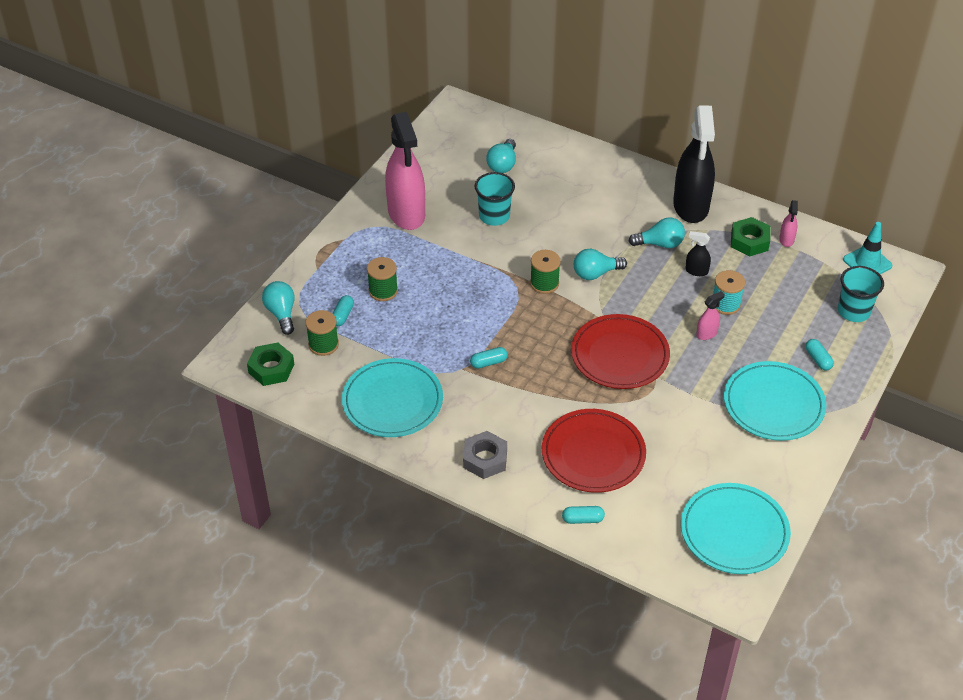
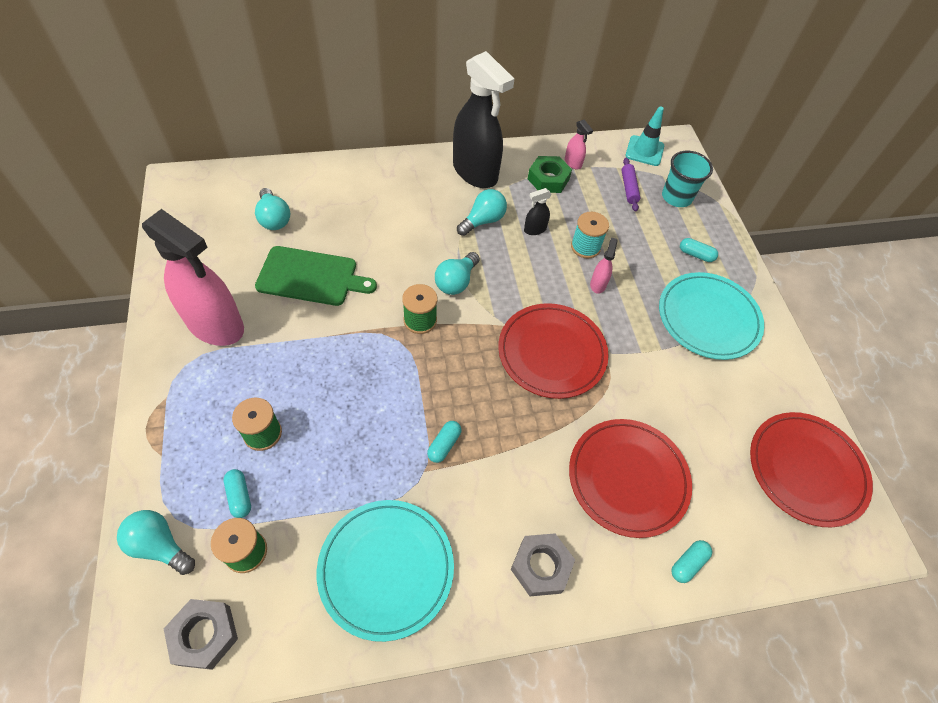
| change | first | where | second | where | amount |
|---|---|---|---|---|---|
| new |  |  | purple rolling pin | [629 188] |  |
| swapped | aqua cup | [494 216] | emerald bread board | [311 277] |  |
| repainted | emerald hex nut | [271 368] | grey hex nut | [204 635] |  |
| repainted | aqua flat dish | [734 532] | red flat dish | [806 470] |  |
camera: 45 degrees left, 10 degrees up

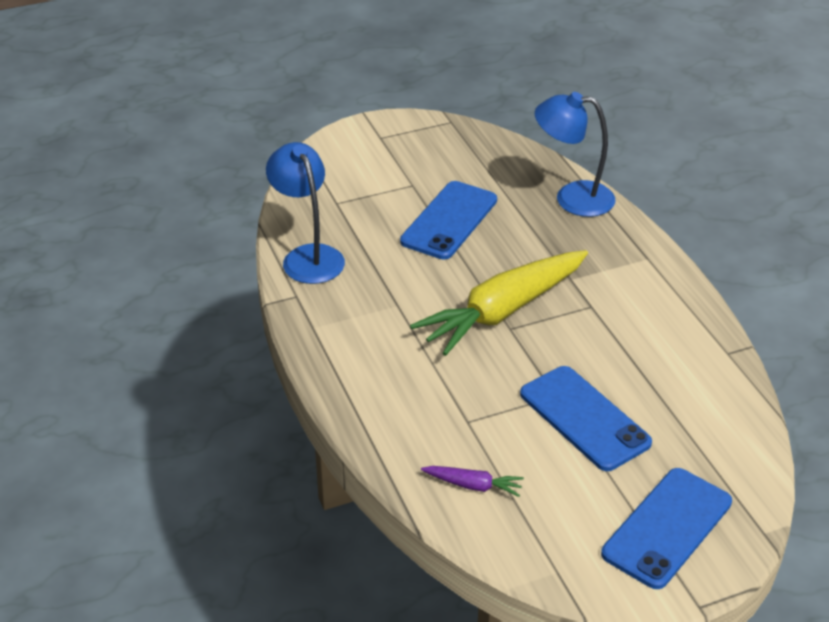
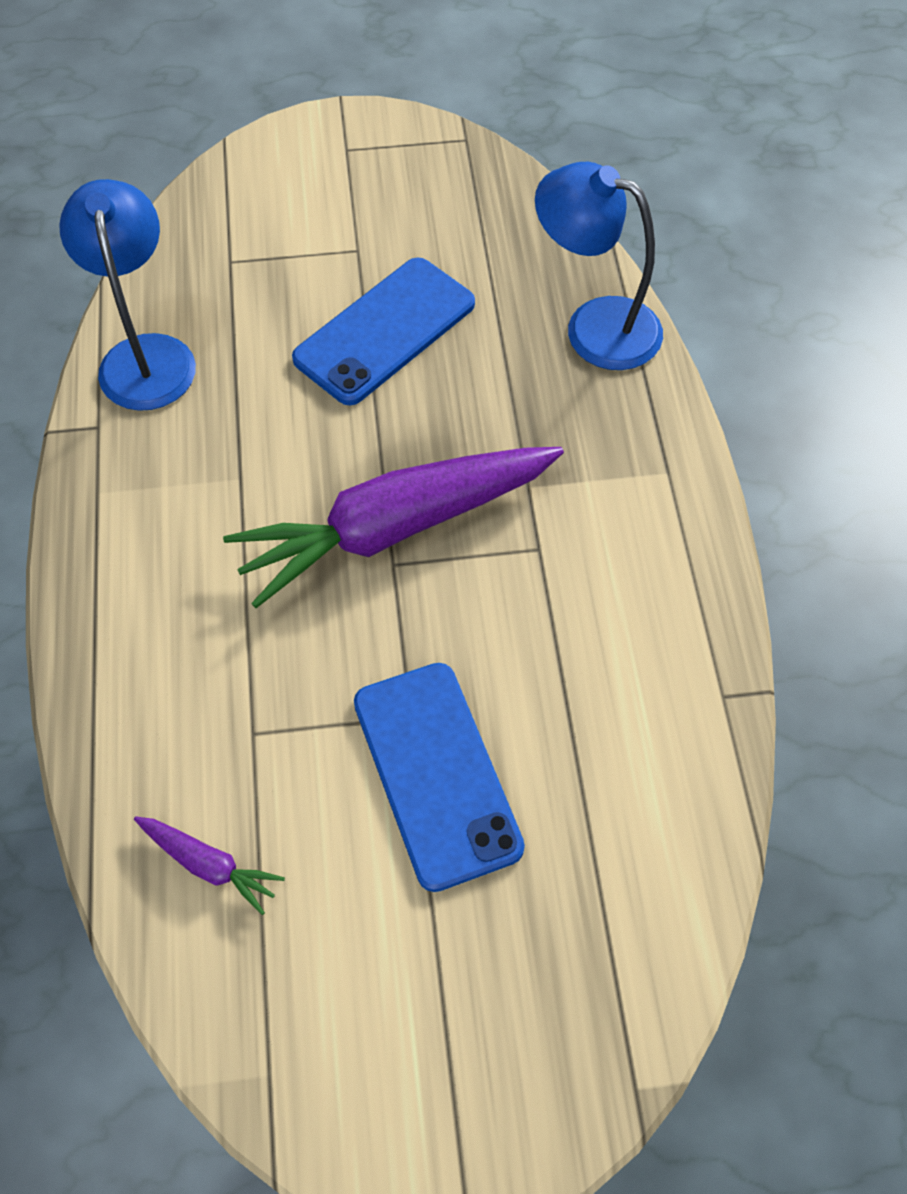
| change | first | where | second | where | amount |
|---|---|---|---|---|---|
| gone | blue smartphone | [667 528] |  |  |  |
| repainted | yellow carrot | [502 311] | purple carrot | [394 528] |  |
camera: 15 degrees right, 20 degrees up

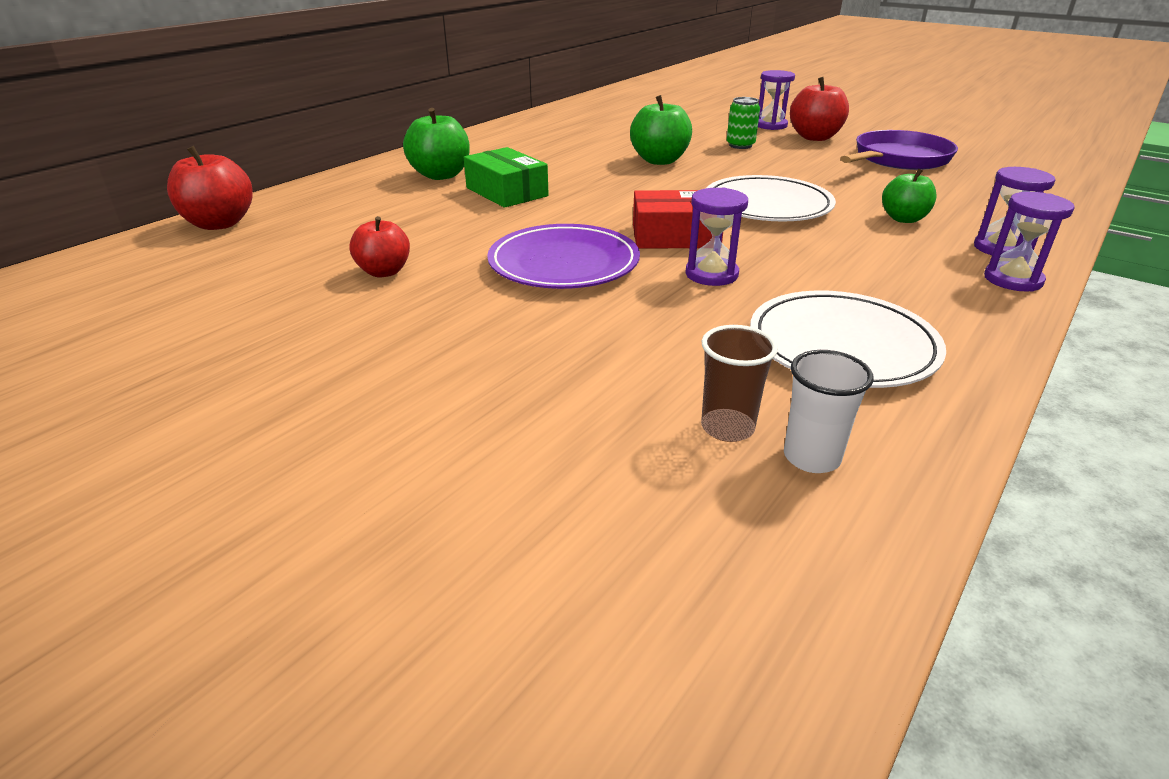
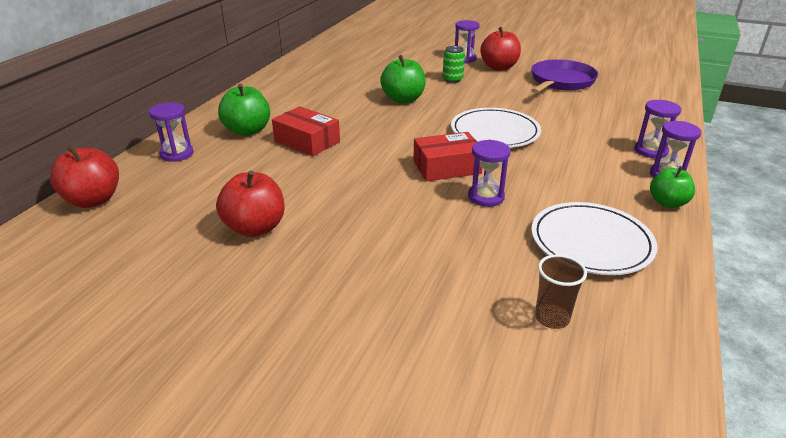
| change | first | where | second | where | amount |
|---|---|---|---|---|---|
| gone | purple flat dish | [564 263] |  |  |  |
| gone | pure white cup | [811 457] |  |  |  |
| new |  |  | purple sandglass | [177 154] |  |
| shifted | emerald toy apple | [903 219] |  | [667 203] |  |
| repainted | emerald box | [507 192] | red box | [307 141] |  |
| scaled | red toy apple | [384 272] |  | [255 228] | x1.51 |
camera: 15 degrees left, 0 degrees up

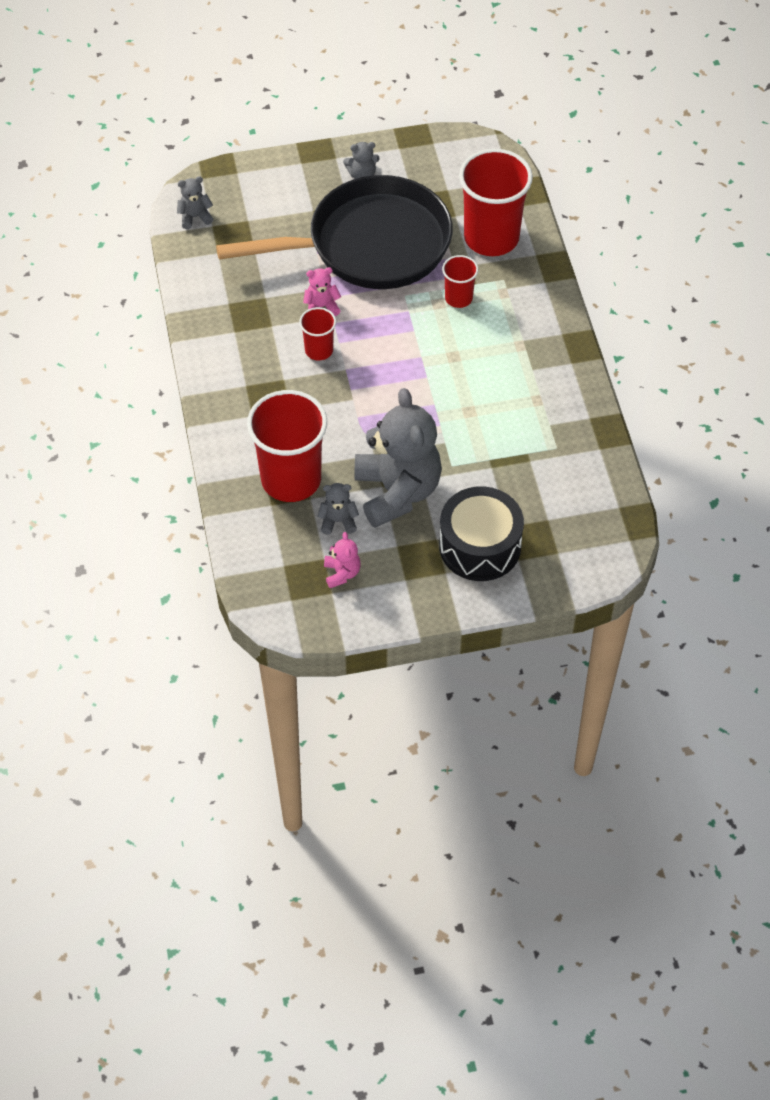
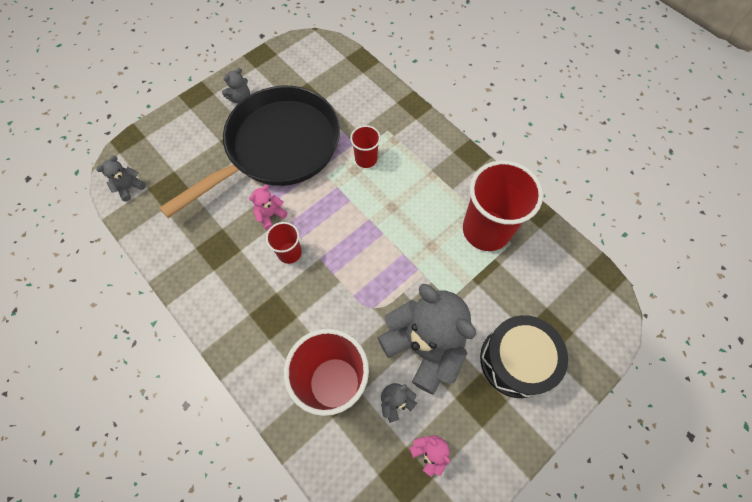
| change | first | where | second | where | amount |
|---|---|---|---|---|---|
| shifted | red cup | [491 237] |  | [486 230] |  |
camera: 30 degrees left, 10 degrees up

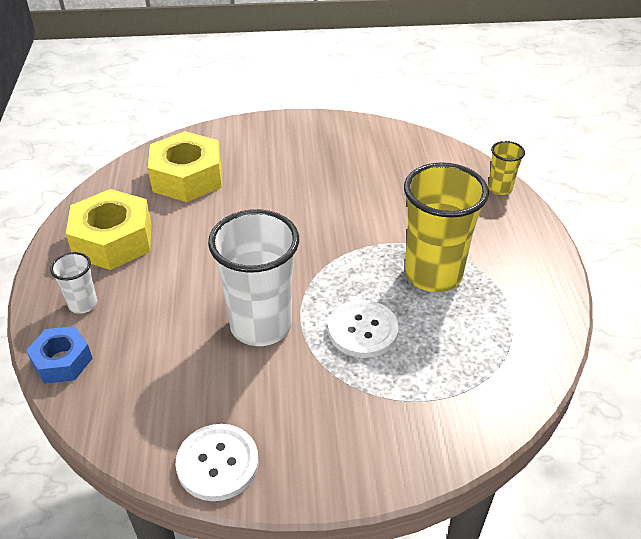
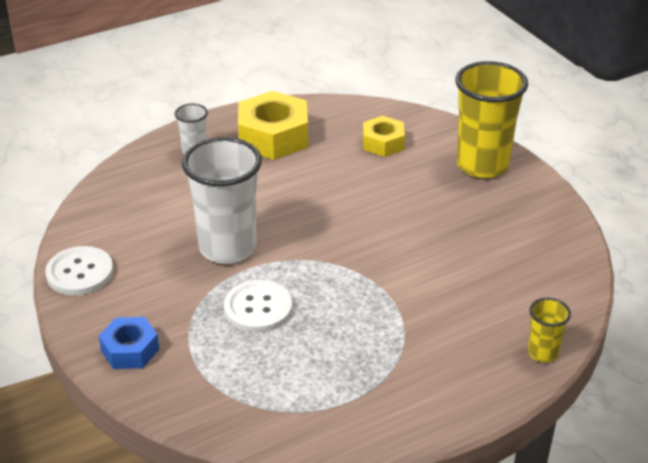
| change | first | where | second | where | amount |
|---|---|---|---|---|---|
| shifted | blue hex nut | [62 361] |  | [130 350] |  |
| shifted | yellow cup | [433 274] |  | [482 165] |  |
| scaled | yellow hex nut | [187 177] |  | [383 143] | x0.59 |
camera: 65 degrees right, 5 degrees down

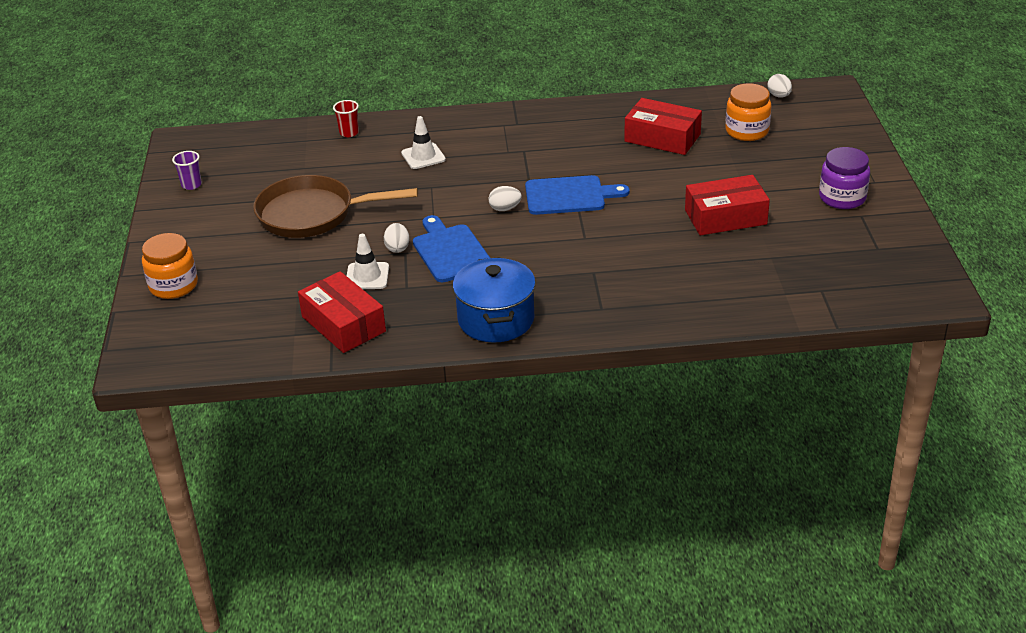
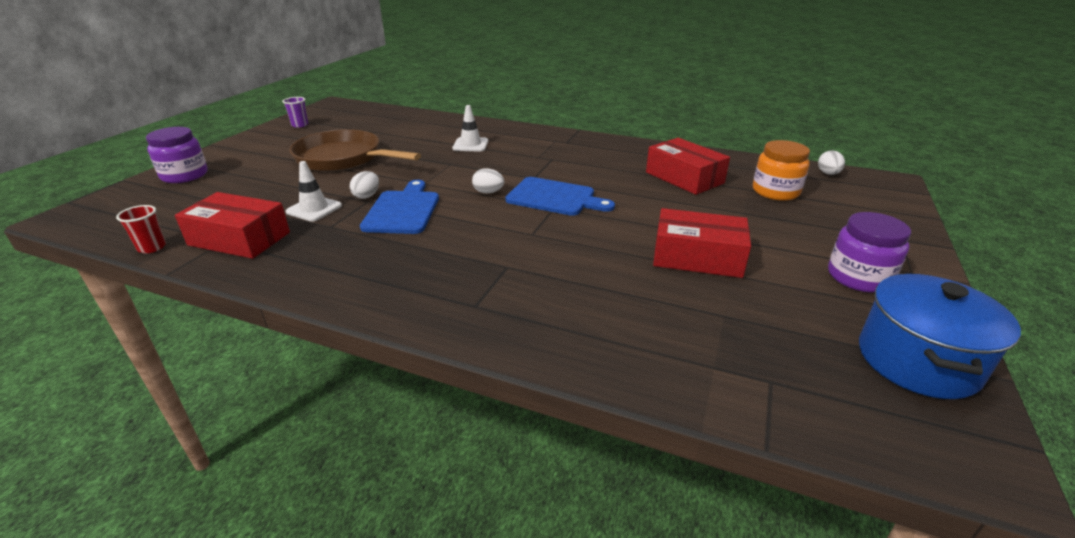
| change | first | where | second | where | amount |
|---|---|---|---|---|---|
| shifted | red cup | [349 133] |  | [152 247] |  |
| shifted | blue cooking pot | [496 319] |  | [917 361] |  |
| repainted | orange-coloured jam jar | [173 285] | purple jam jar | [184 175] |  |
| rotated | red box | [343 324] |  | [239 239] | 60 degrees counterclockwise |
camera: 25 degrees right, 5 degrees down

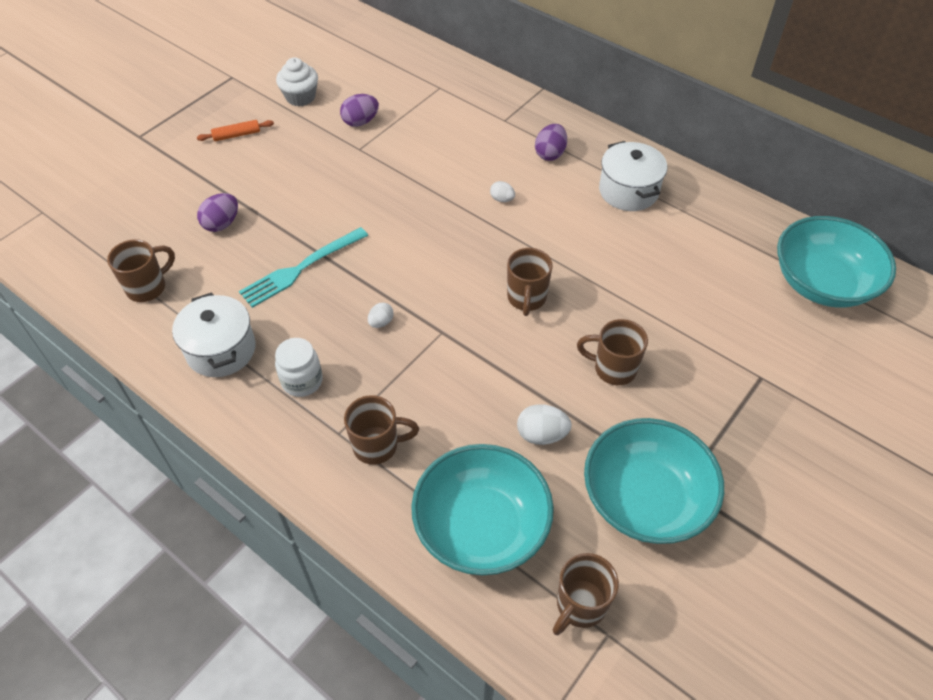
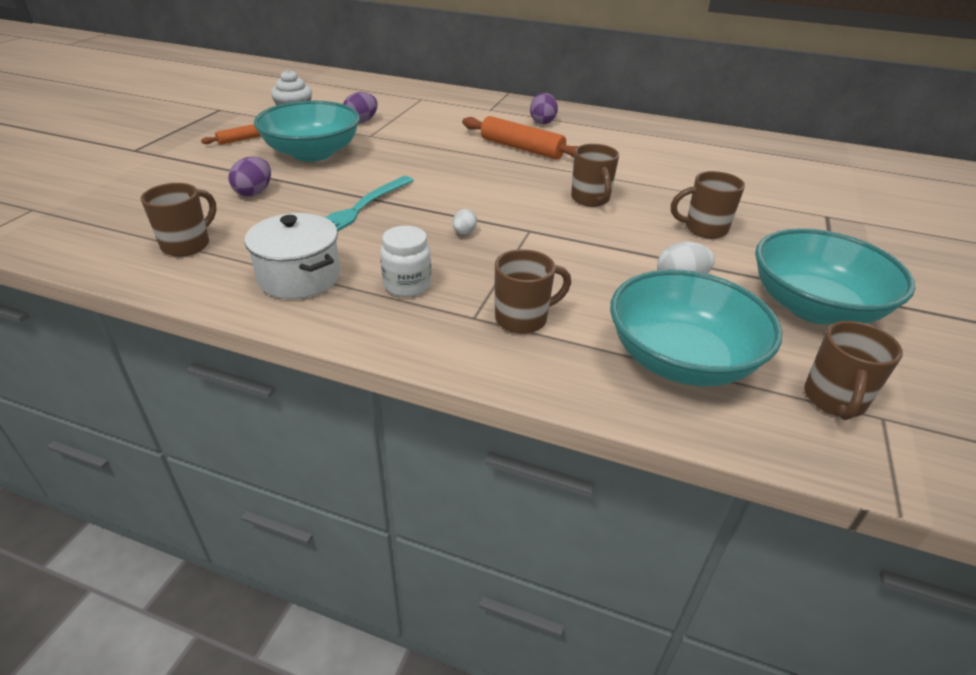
| change | first | where | second | where | amount |
|---|---|---|---|---|---|
| gone | pure white cooking pot | [628 191] |  |  |  |
| shifted | aqua bowl | [822 283] |  | [312 153] |  |
| swapped | pure white egg | [502 199] | orange-coloured rolling pin | [521 148] |  |
camera: 20 degrees left, 15 degrees down

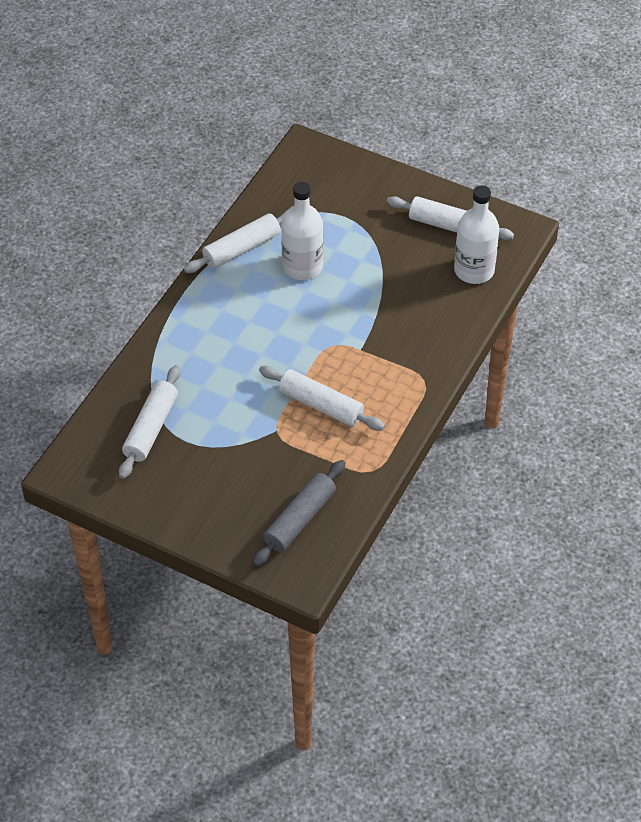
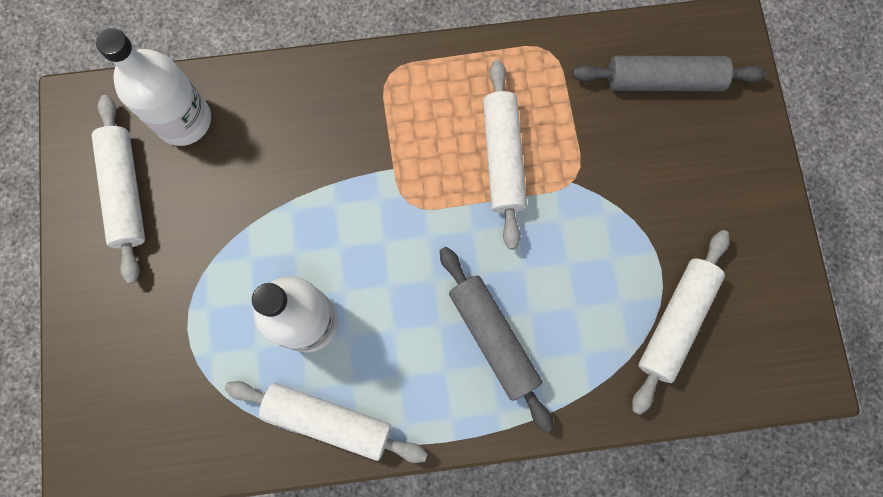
| change | first | where | second | where | amount |
|---|---|---|---|---|---|
| new |  |  | grey rolling pin | [493 338] |  |
| rotated | pure white rolling pin | [151 428] |  | [675 321] | 45 degrees counterclockwise |
camera: 125 degrees left, 25 degrees up

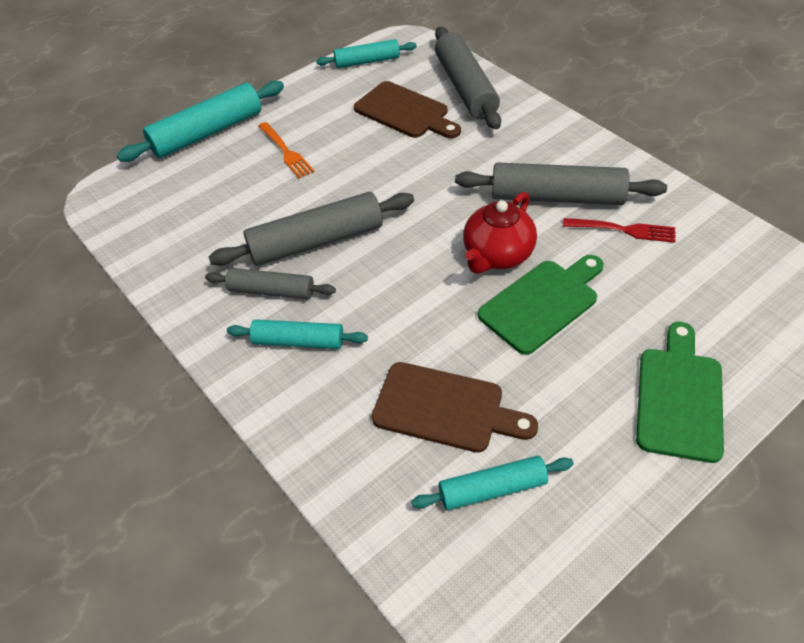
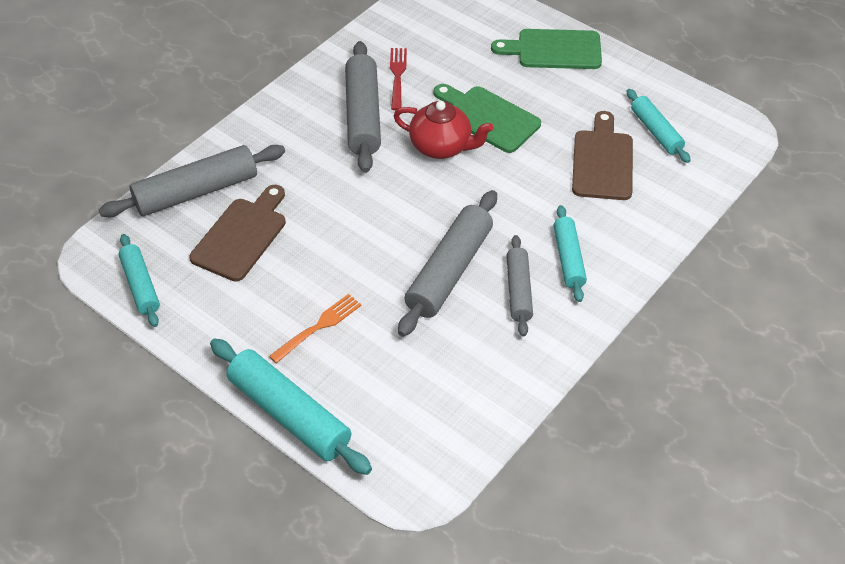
| change | first | where | second | where | amount |
|---|---|---|---|---|---|
| rotated | grey rolling pin | [316 241] |  | [449 271] | 60 degrees clockwise |
camera: 105 degrees left, 0 degrees up

